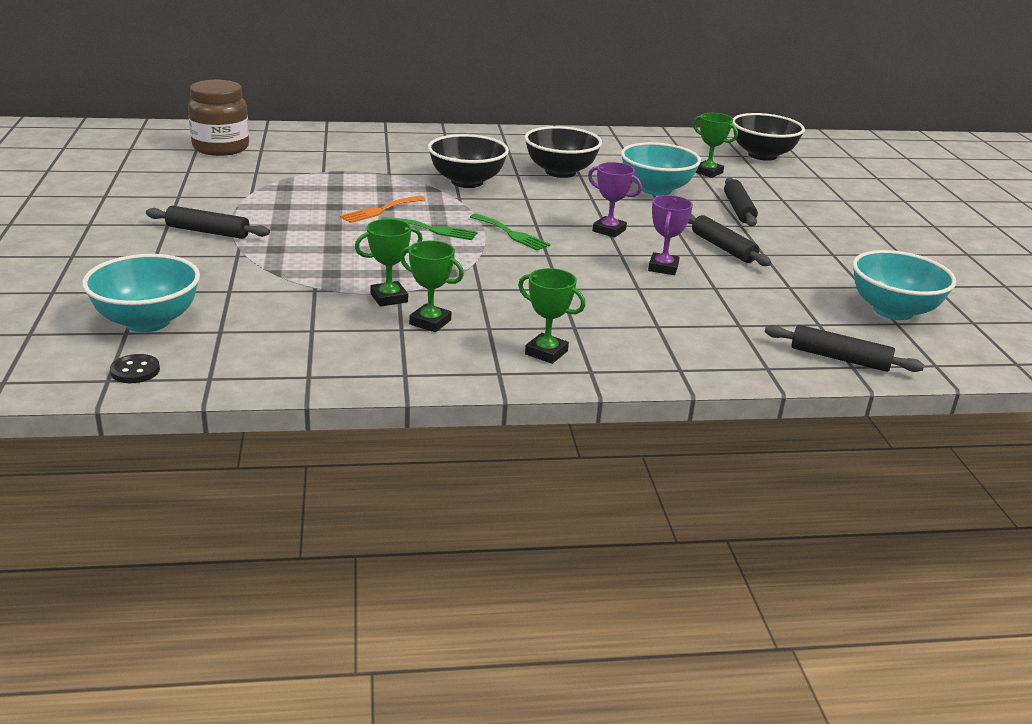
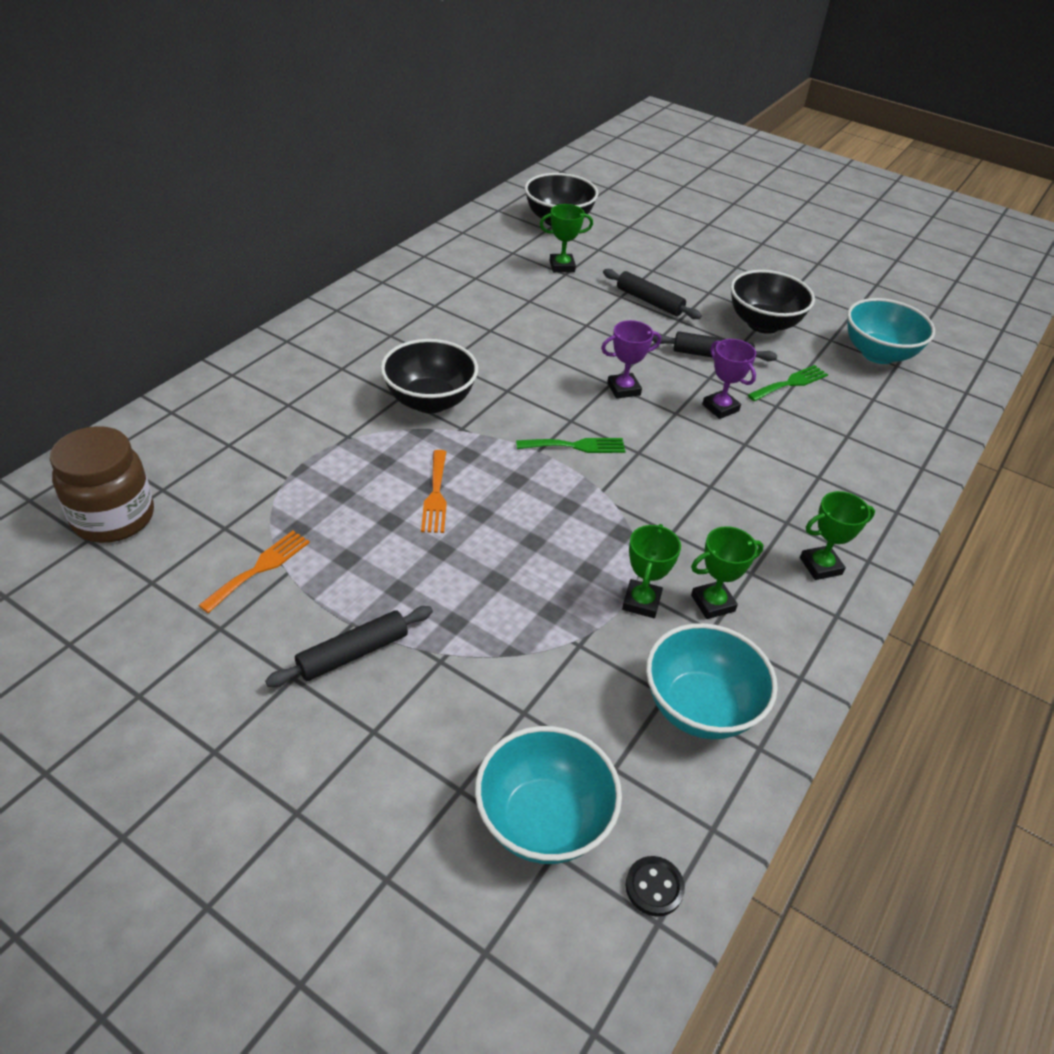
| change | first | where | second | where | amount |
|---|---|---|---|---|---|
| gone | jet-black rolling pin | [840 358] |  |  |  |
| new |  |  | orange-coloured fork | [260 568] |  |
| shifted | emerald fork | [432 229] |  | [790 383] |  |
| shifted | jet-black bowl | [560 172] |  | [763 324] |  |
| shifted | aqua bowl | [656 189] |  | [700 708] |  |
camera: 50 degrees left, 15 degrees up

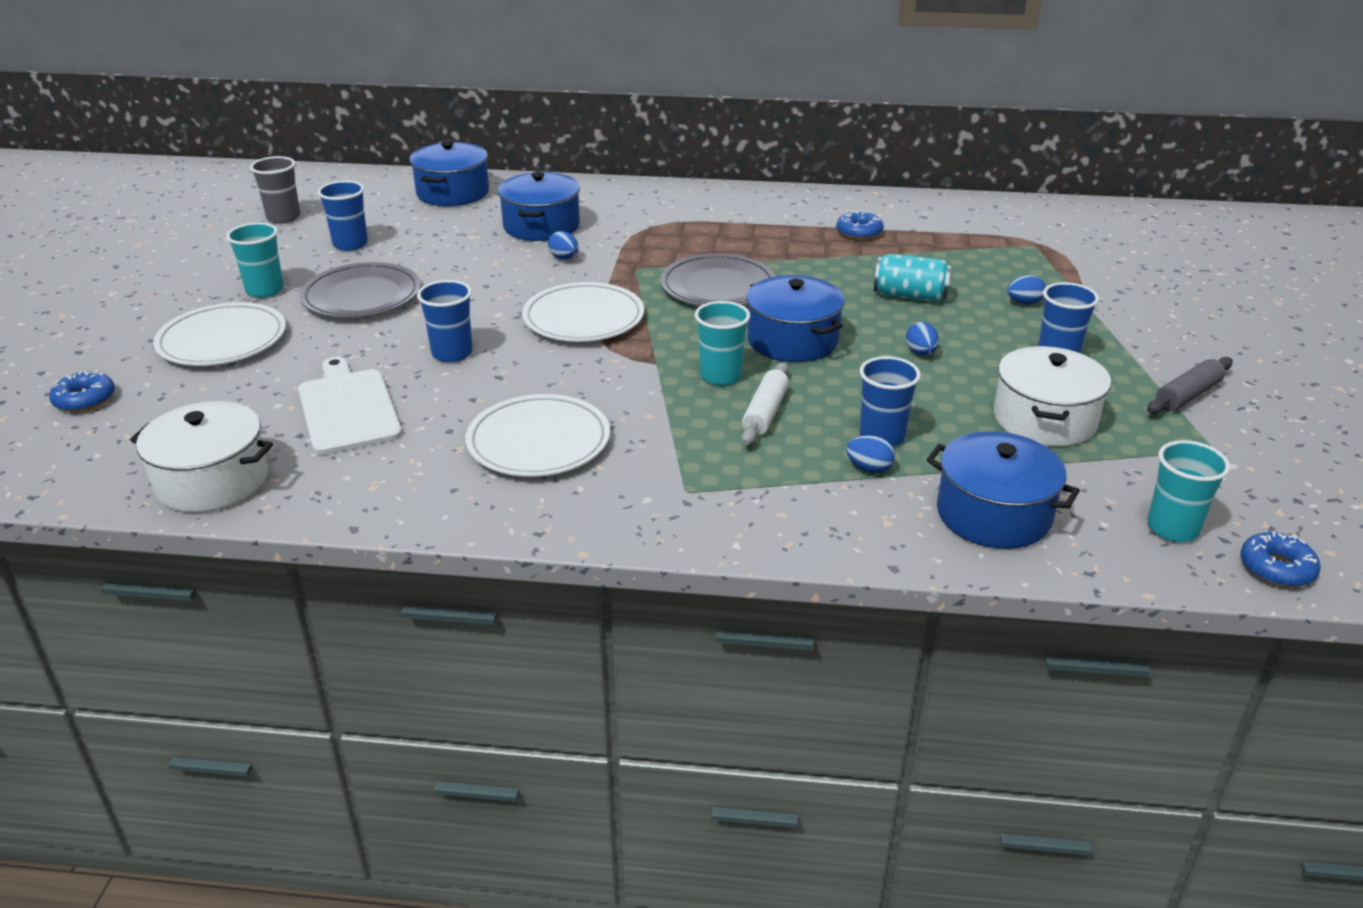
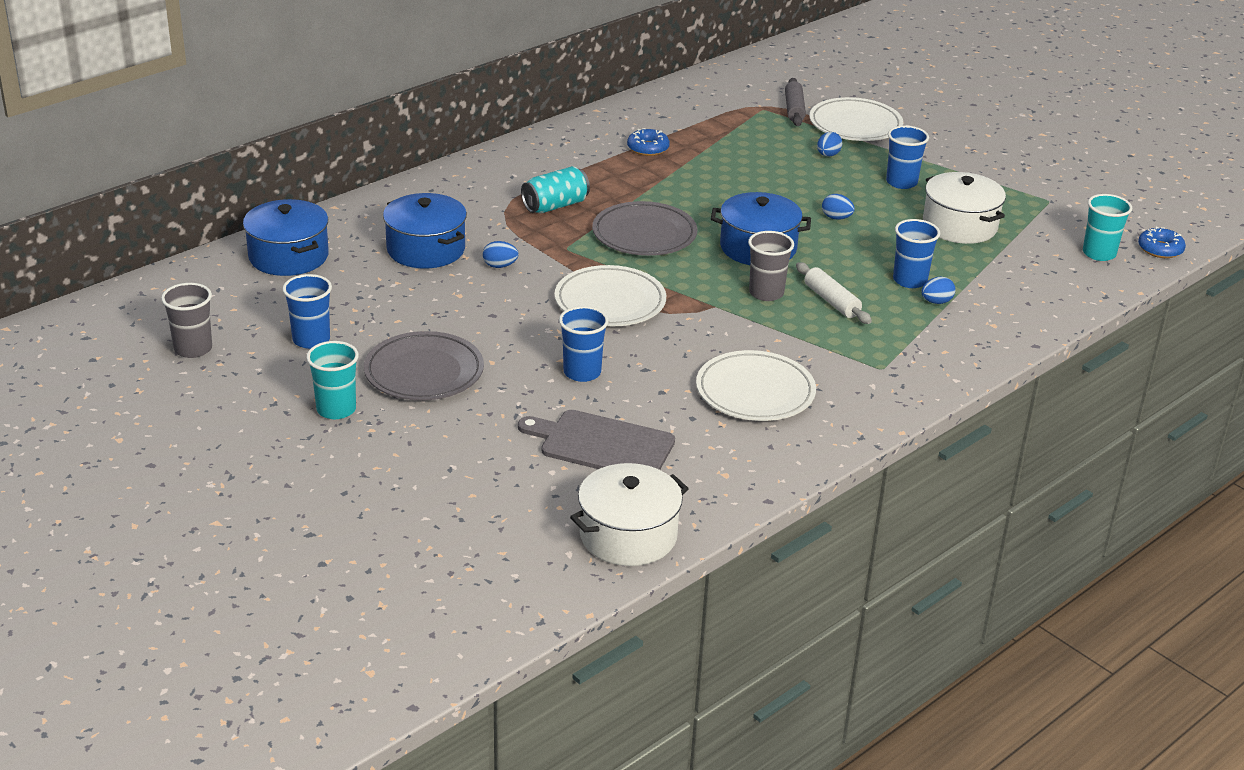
| change | first | where | second | where | amount |
|---|---|---|---|---|---|
| gone | blue donut | [85 399] |  |  |  |
| gone | blue cooking pot | [993 514] |  |  |  |
| shifted | pure white flat dish | [222 340] |  | [855 125] |  |
| shifted | aqua tin | [910 296] |  | [555 205] |  |
| shifted | grey rolling pin | [1187 395] |  | [794 109] |  |
| repainted | pure white bread board | [347 408] | grey bread board | [602 445] |  |
| repainted | aqua cup | [721 376] | grey cup | [766 293] |  |
camera: 50 degrees left, 0 degrees up

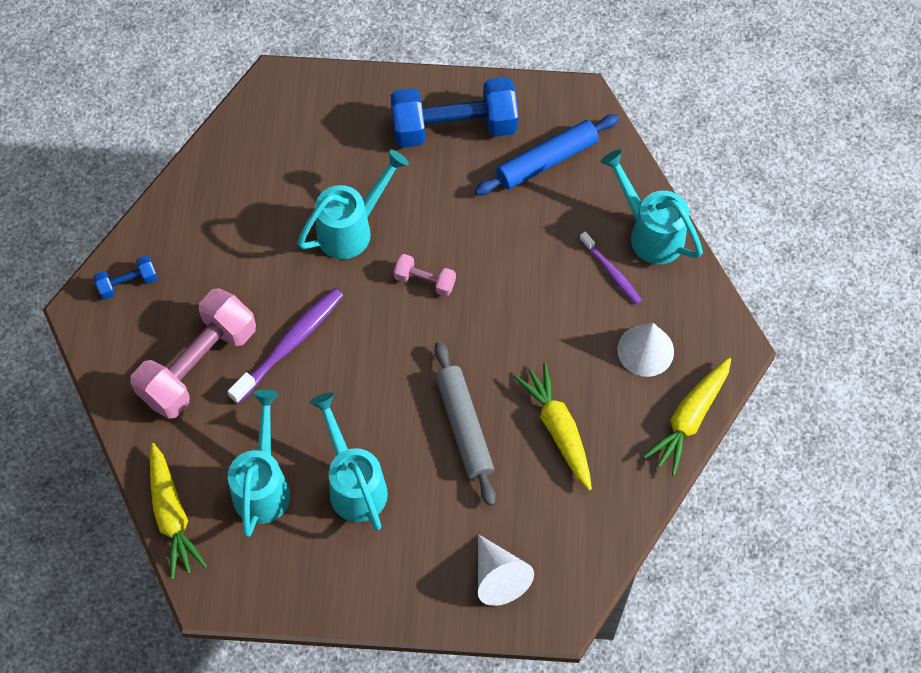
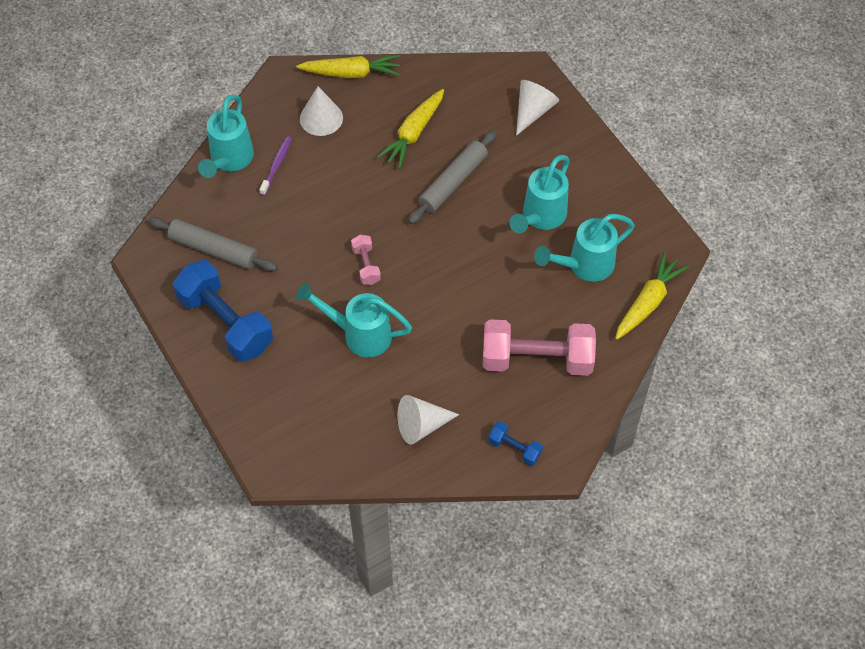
| change | first | where | second | where | amount |
|---|---|---|---|---|---|
| gone | purple toothbrush | [290 344] |  |  |  |
| new |  |  | pure white cone | [421 425] |  |
| repainted | blue rolling pin | [546 160] | grey rolling pin | [213 249] |  |
camera: 125 degrees left, 5 degrees down

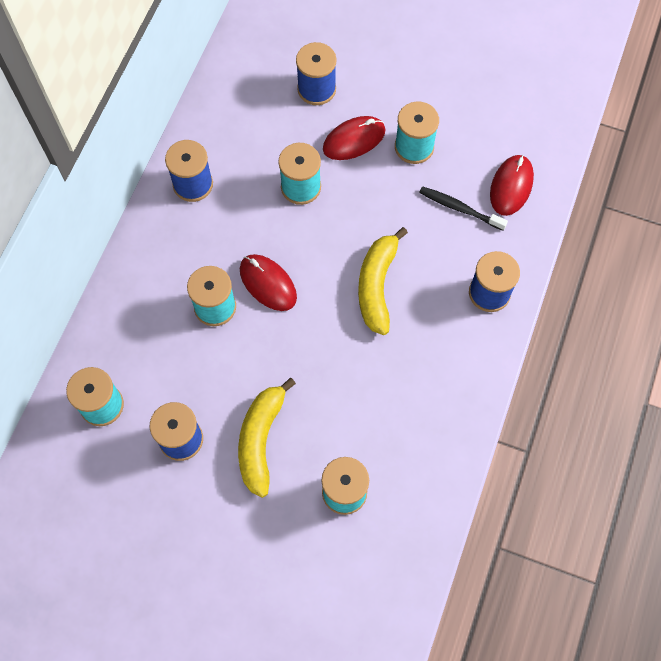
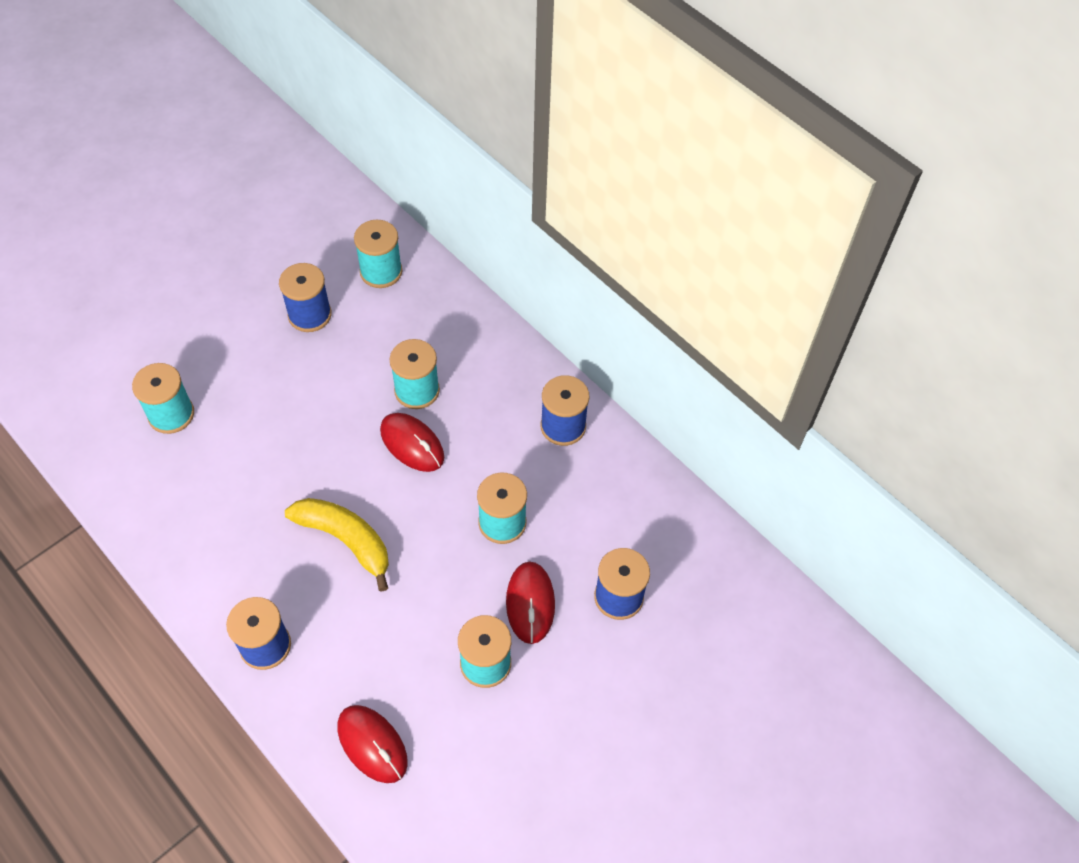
| change | first | where | second | where | amount |
|---|---|---|---|---|---|
| gone | yellow banana fruit | [261 440] |  |  |  |
| gone | jet-black toothbrush | [460 208] |  |  |  |
| rotated | red computer mouse | [268 284] |  | [412 444] | 60 degrees clockwise |
camera: 115 degrees right, 10 degrees down

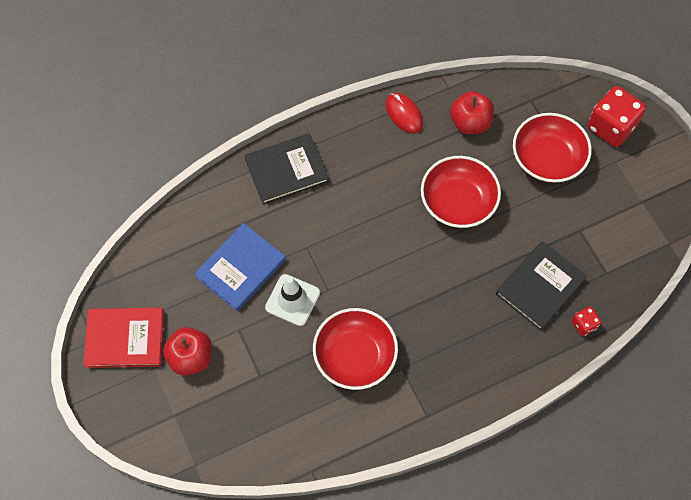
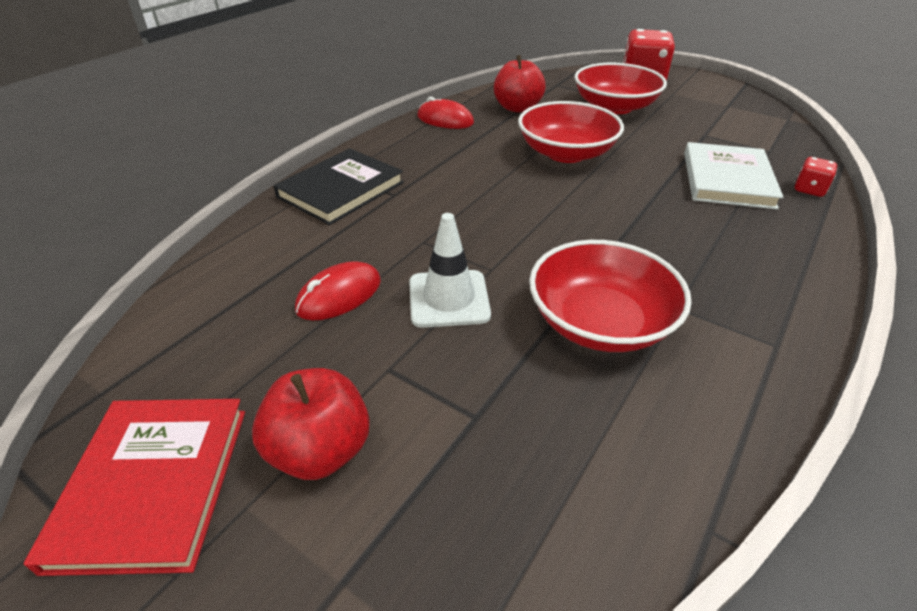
| change | first | where | second | where | amount |
|---|---|---|---|---|---|
| swapped | blue hardcover | [240 268] | red computer mouse | [339 295] |  |
| repainted | jet-black hardcover | [540 287] | pure white hardcover | [727 179] |  |
| rotated | red hardcover | [125 339] |  | [153 484] | 60 degrees counterclockwise |
camera: 30 degrees left, 25 degrees down

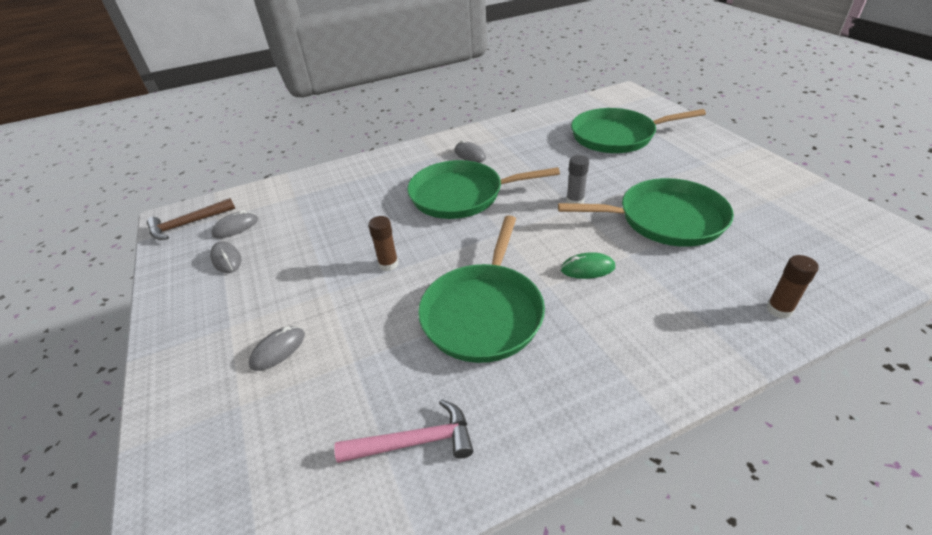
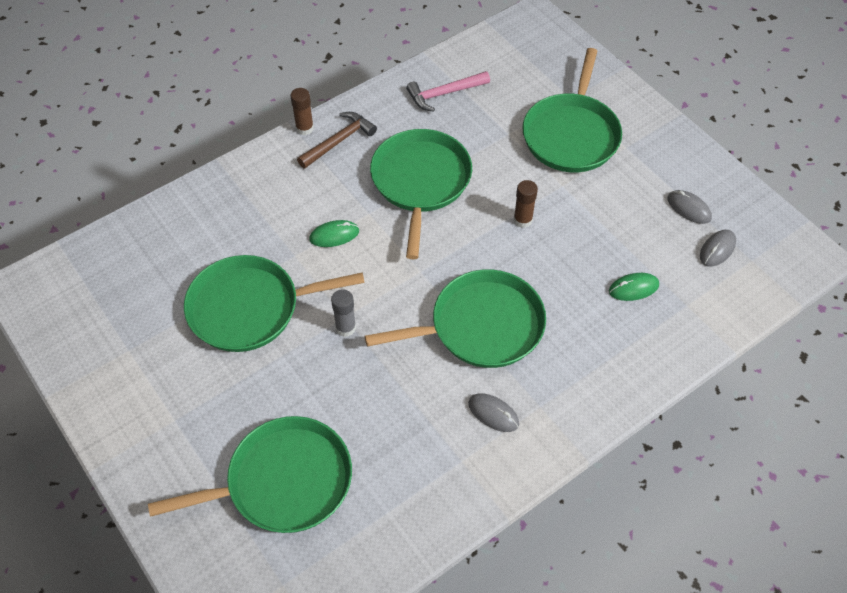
| change | first | where | second | where | amount |
|---|---|---|---|---|---|
| new |  |  | emerald computer mouse | [633 288] |  |
| shifted | dark brown carpenter's hammer | [188 224] |  | [339 141] |  |
| shifted | dark brown glue | [779 309] |  | [304 128] |  |
| swapped | grey computer mouse | [278 350] | emerald frying pan | [571 134] |  |
camera: 165 degrees right, 15 degrees up

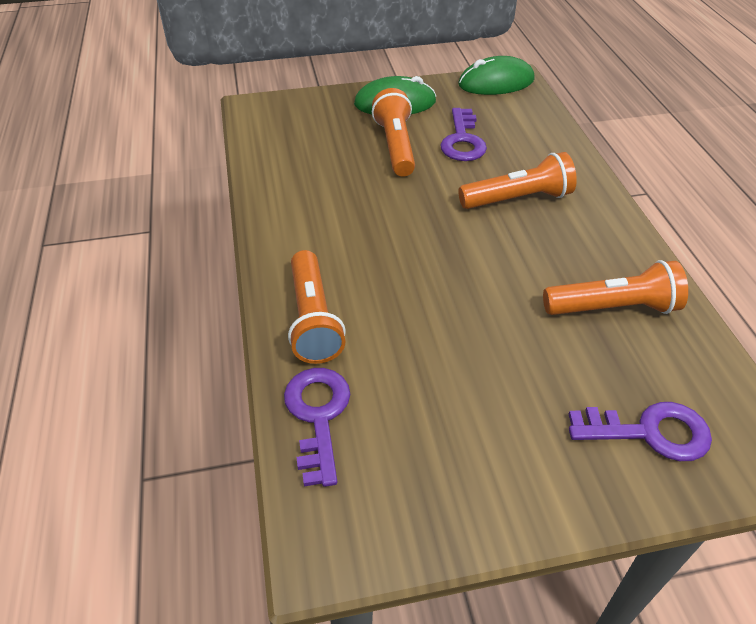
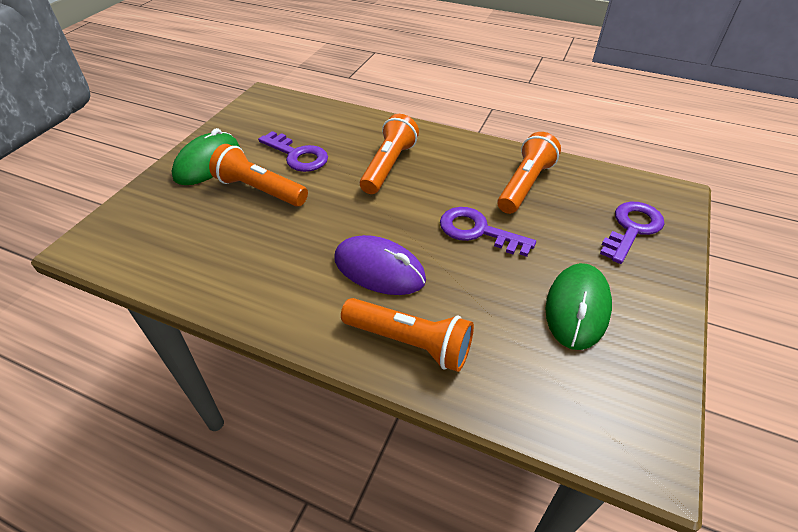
| change | first | where | second | where | amount |
|---|---|---|---|---|---|
| new |  |  | purple computer mouse | [379 269] |  |
| shifted | purple key | [318 416] |  | [478 231] |  |
| shifted | emerald computer mouse | [496 82] |  | [577 308] |  |
camera: 55 degrees left, 0 degrees up

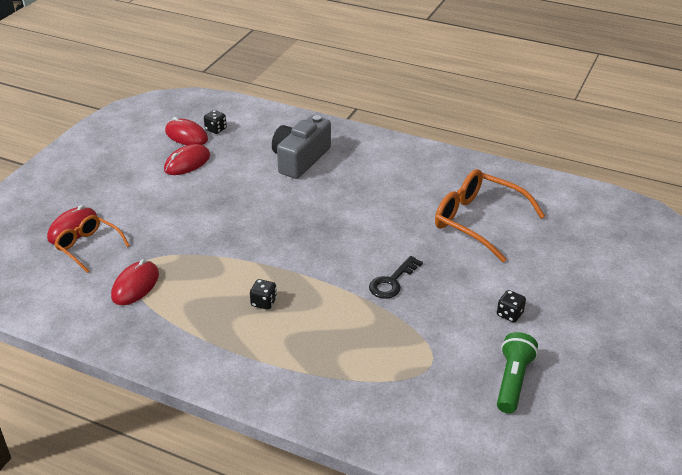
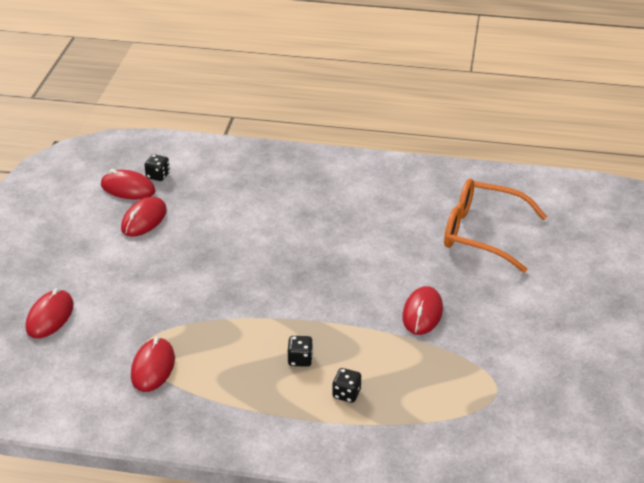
| change | first | where | second | where | amount |
|---|---|---|---|---|---|
| gone | orange-coloured spectacles | [88 247] |  |  |  |
| gone | grey photo camera | [300 159] |  |  |  |
| gone | emerald flashlight | [513 381] |  |  |  |
| shifted | jet-black dice | [509 314] |  | [346 394] |  |
| swapped | jet-black key | [392 282] | red computer mouse | [422 313] |  |
camera: 15 degrees left, 0 degrees up

